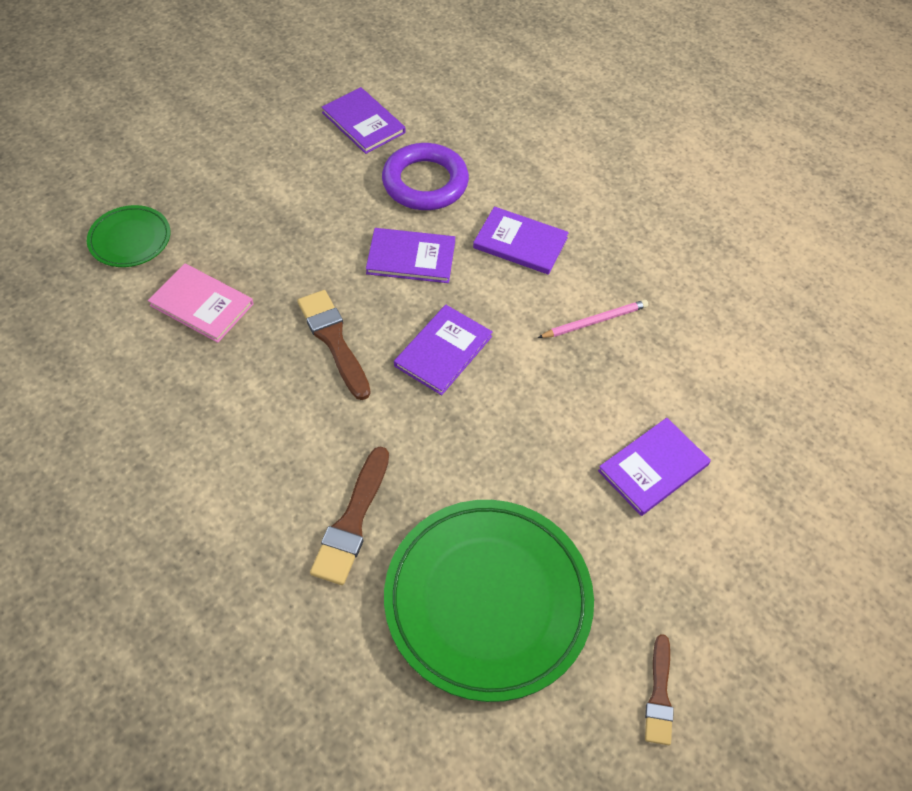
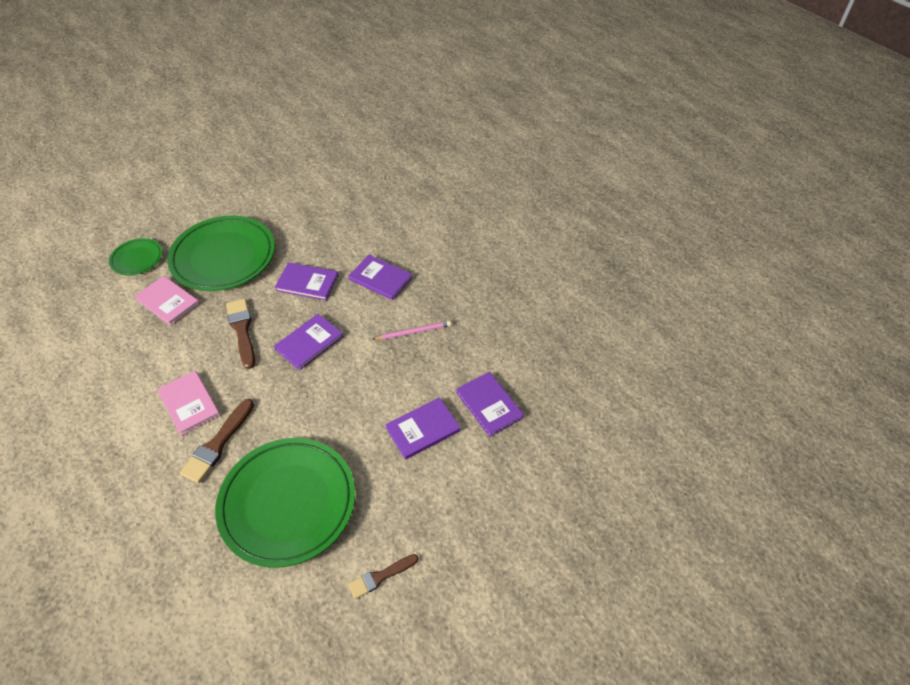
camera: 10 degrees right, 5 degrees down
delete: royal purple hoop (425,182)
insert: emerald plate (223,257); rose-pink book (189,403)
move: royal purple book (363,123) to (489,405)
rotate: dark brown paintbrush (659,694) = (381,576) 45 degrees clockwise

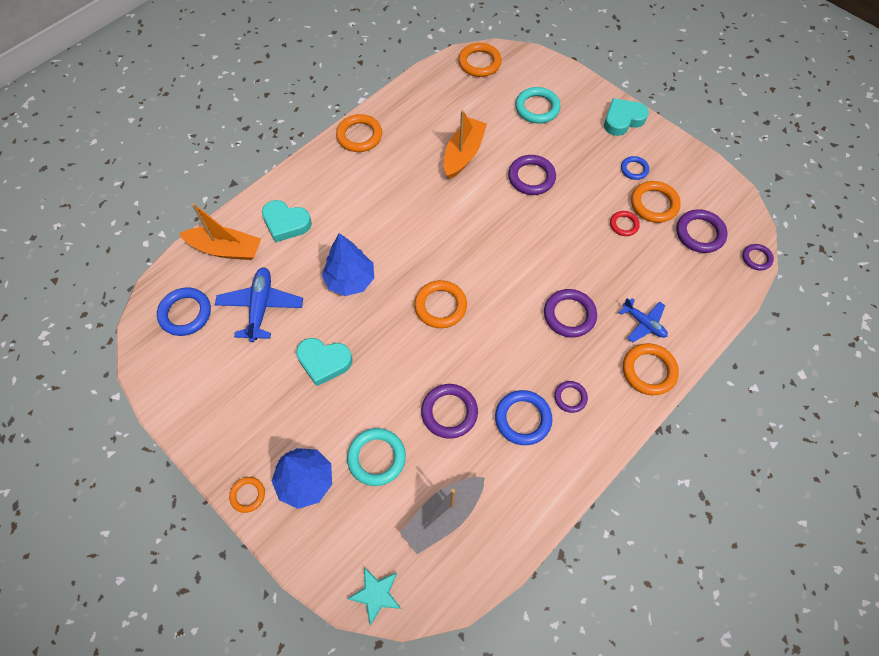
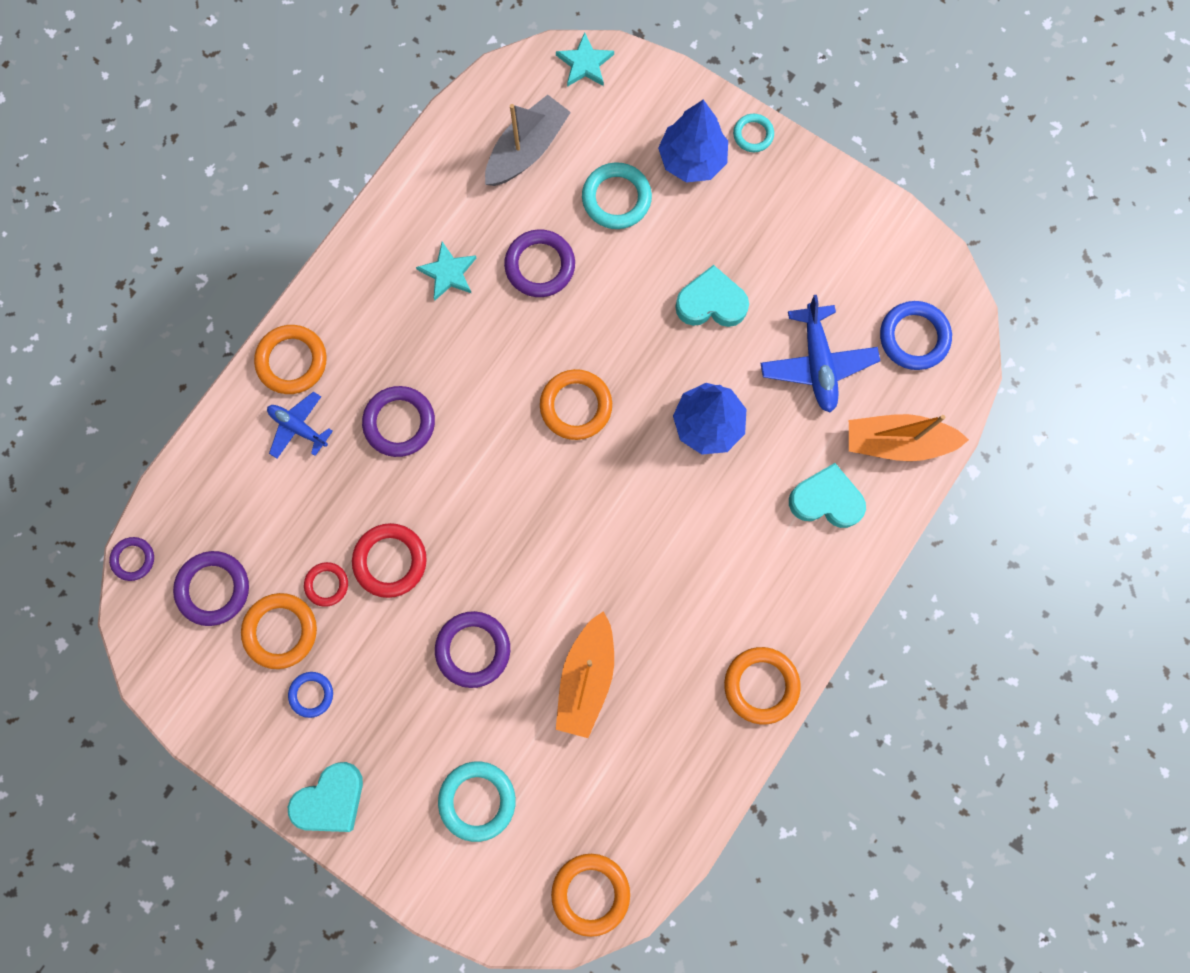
camera: 170 degrees right, 15 degrees up
delete: royal purple hoop (570,397)
insert: crimson hoop (390,561)
replace: blue hoop (523,419) to aqua star (448,273)
recolor: bright orange hoop (248,495) to aqua hoop (753,135)

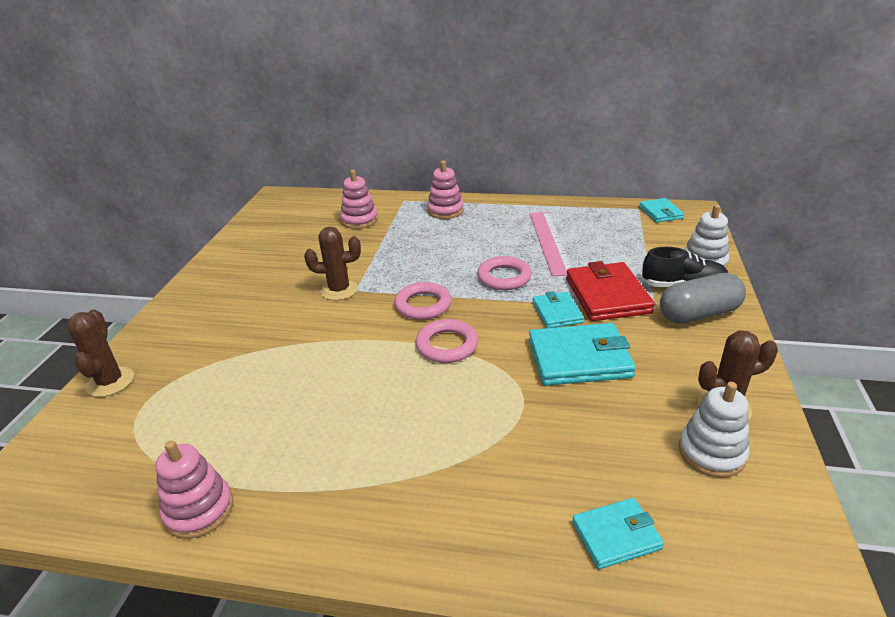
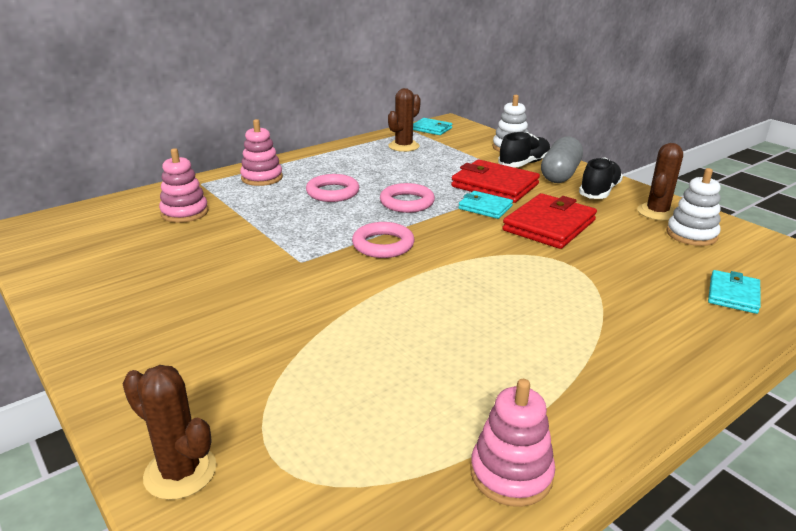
camera: 50 degrees left, 5 degrees down
delete: rose-pink ruler (550,242)
insert: black lace-up shoe (599,191)
move: dark brown prickly plant (339,290) to (403,146); rose-pink hoop (447,345) to (332,192)
recolor: aqua wallet (579,359) to crimson wallet (549,225)

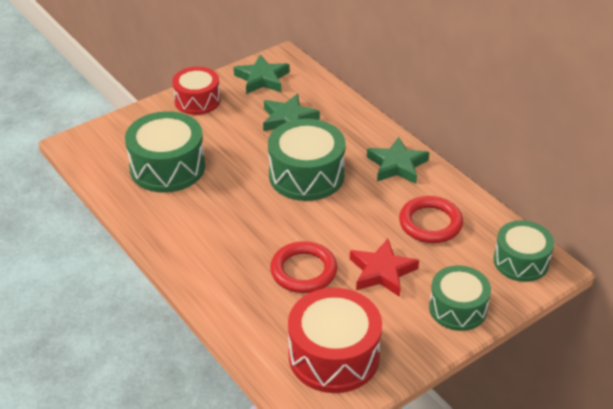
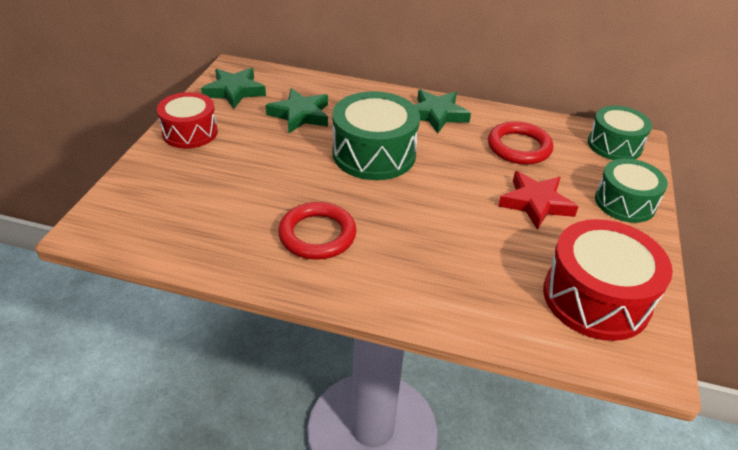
camera: 40 degrees left, 0 degrees up
delete: emerald toy drum (167,167)
move: crimson hoop (303,271) to (317,235)

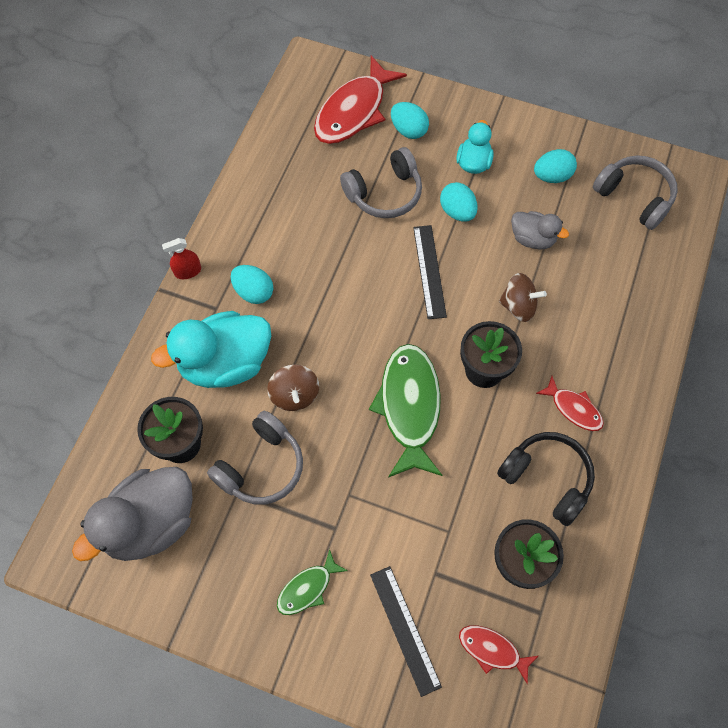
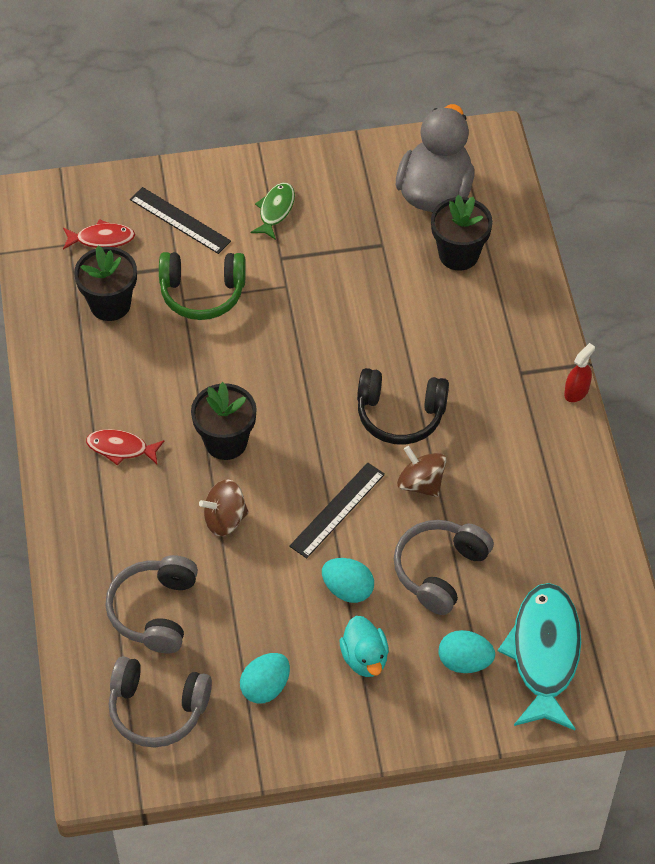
camera: 150 degrees right, 10 degrees down
delete: grey rubber duck (532,239); aqua egg (254,292); aqua rubber duck (225,363); emerald fish (409,407)
insert: emerald over-ear headphones (202,293)
move: dark brown whirligig (294,395) to (421,483); grey over-ear headphones (261,467) to (154,611); black over-ear headphones (547,479) to (400,415)
recolor: crimson fish (353,111) to aqua fish (544,654)
rotate: black ruler (429,271) = (337,510) 75 degrees clockwise

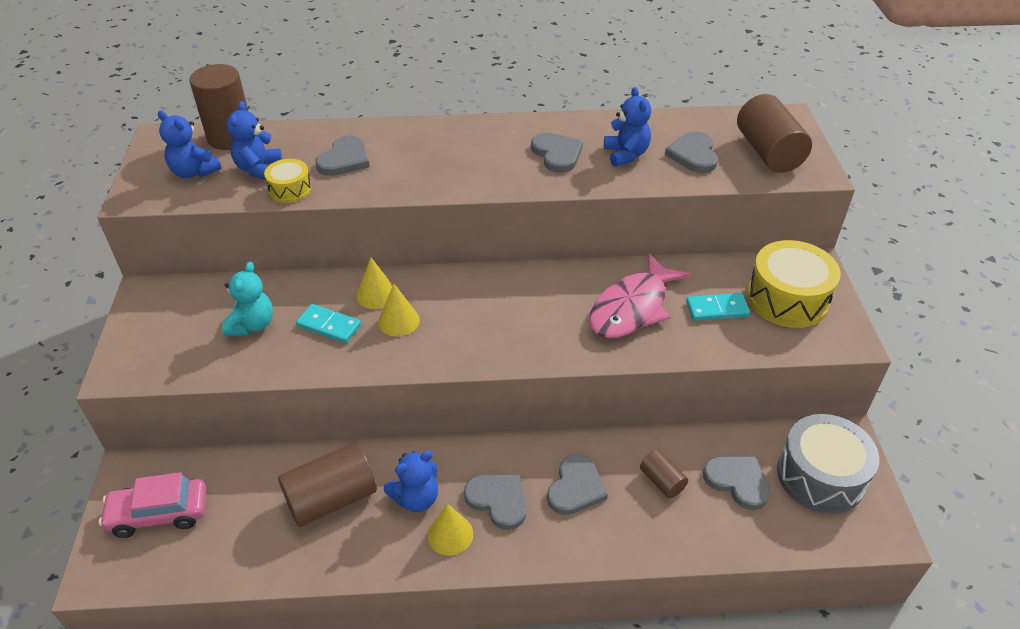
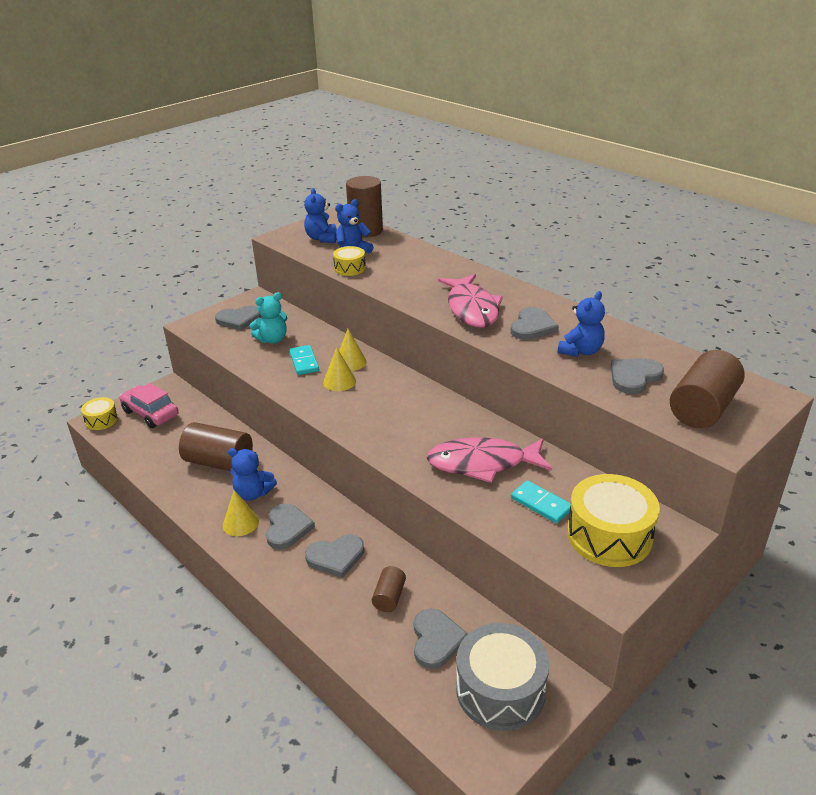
camera: 50 degrees right, 10 degrees down
insert: rose-pink fish (472,309); yellow toy drum (101,420)
move: grey heart shape (344,159) to (239,319)

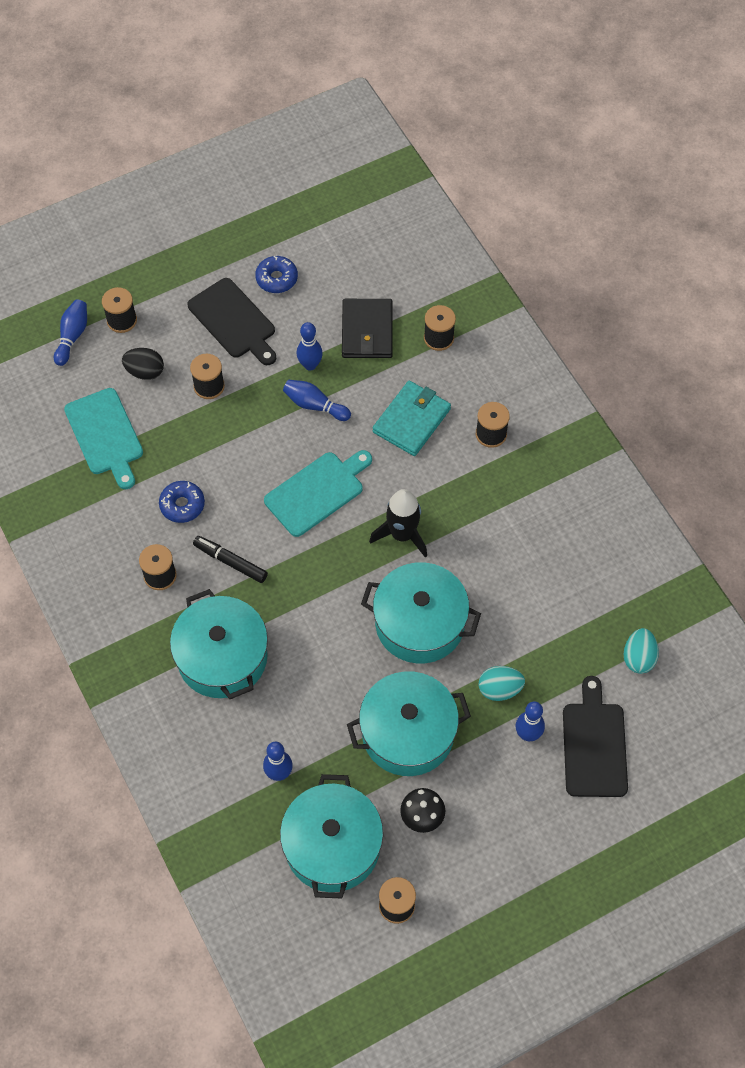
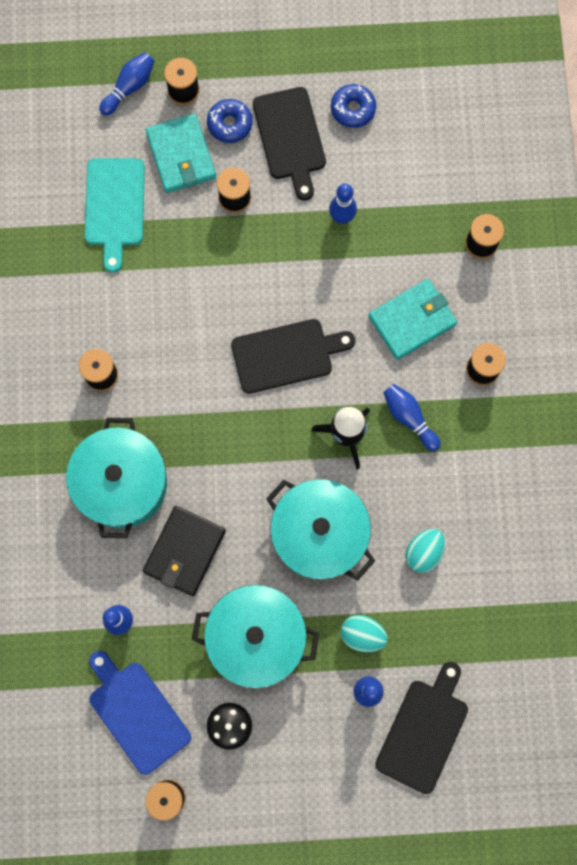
camera: 25 degrees right, 15 degrees up
delete: black marker pen (230,562)
move: black wallet (367,331) to (184,551); blue tenpin (315,405) to (409,418); blue donut (182,505) to (230,124); aqua egg (638,658) to (423,552)
replace: black egg (145,372) to aqua wallet (181,155); aqua cooking pot (332,846) to blue bread board (137,713)
recolor: aqua bread board (317,492) to black bread board (286,355)

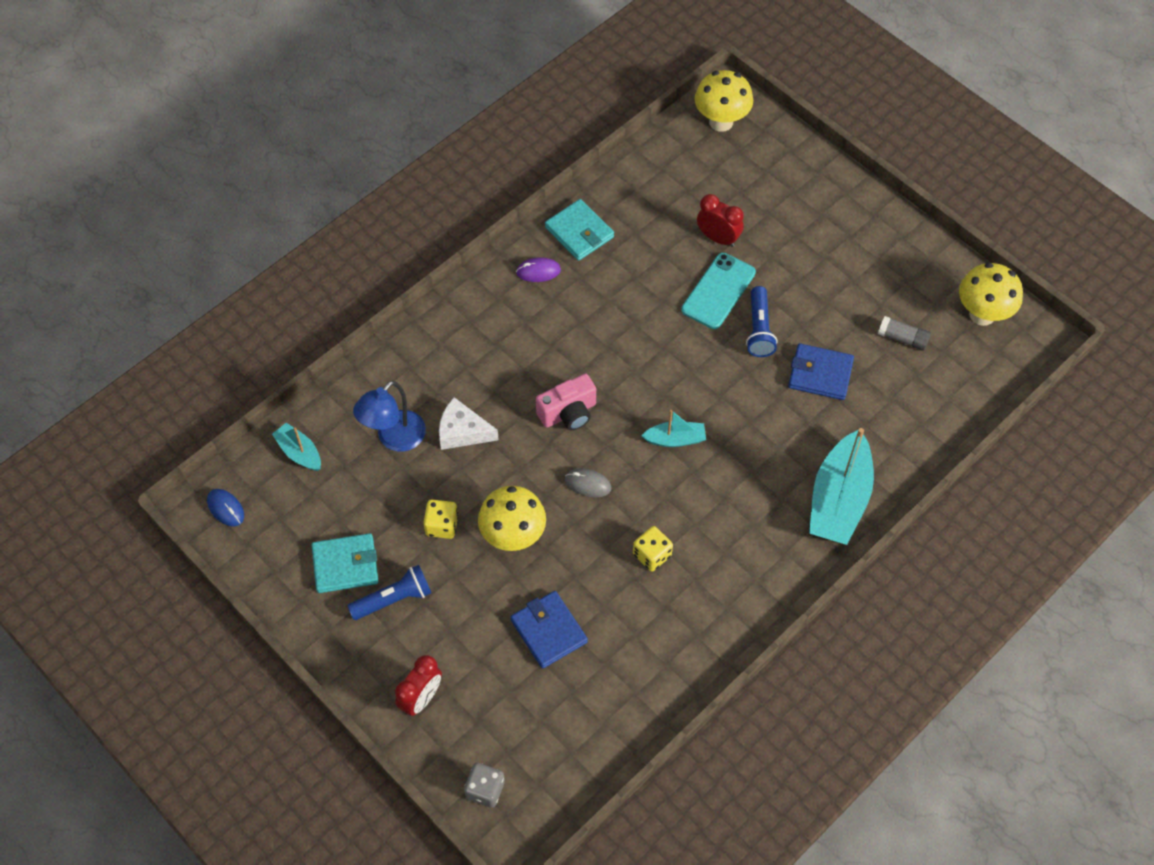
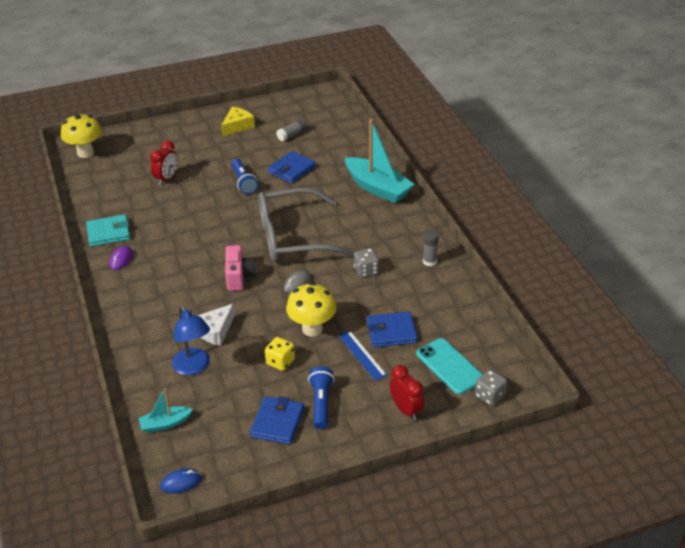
camera: 65 degrees left, 20 degrees down
delete: yellow fungus (982,314)
insert: yellow piece of cheese (237,126); grey glue (429,261); blue ruler (362,355)
move: aqua mobile phone (718,291) to (449,366)
replace: aqua sailboat (675,439) to grey spectacles (293,237)
recolor: yellow game die (652,555) to grey game die (366,271); aqua wallet (345,565) to blue wallet (277,422)
rotate: crimson clock (718,238) = (166,179) 150 degrees clockwise; blue torch (759,329) = (243,182) 45 degrees clockwise

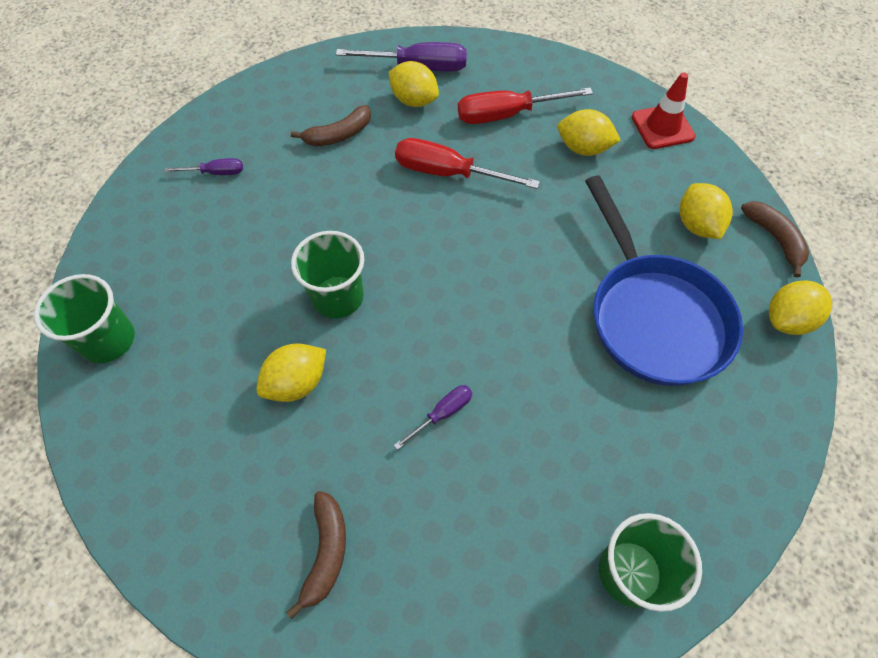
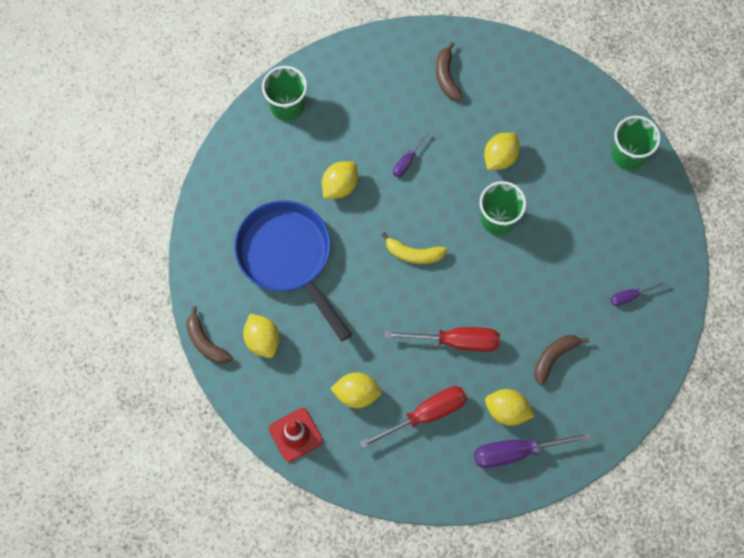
camera: 165 degrees right, 10 degrees up
insert: yellow banana fruit (413,254)
move: yellow citrus fruit (787,320) to (340,186)

